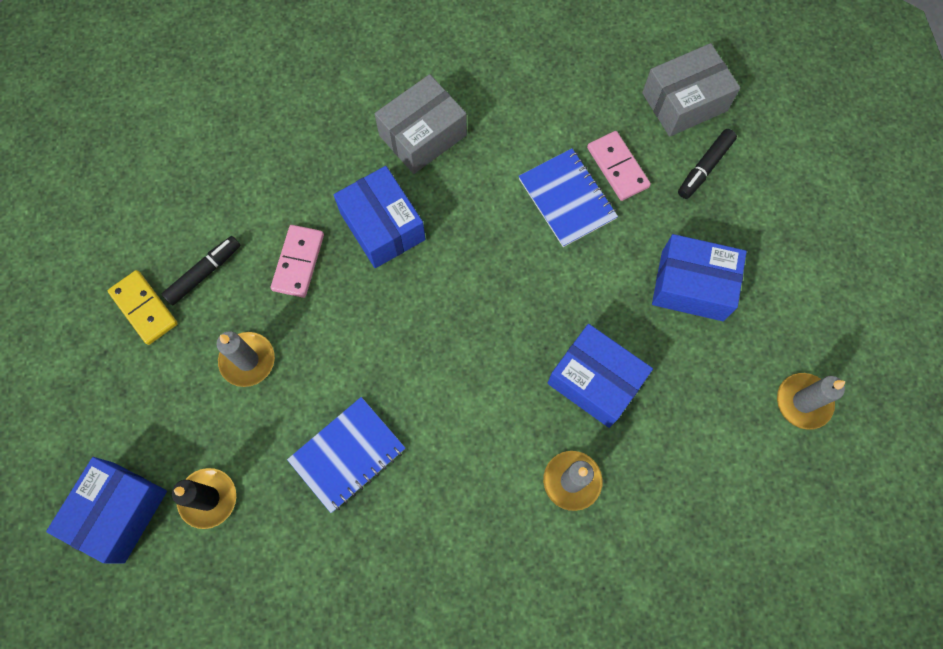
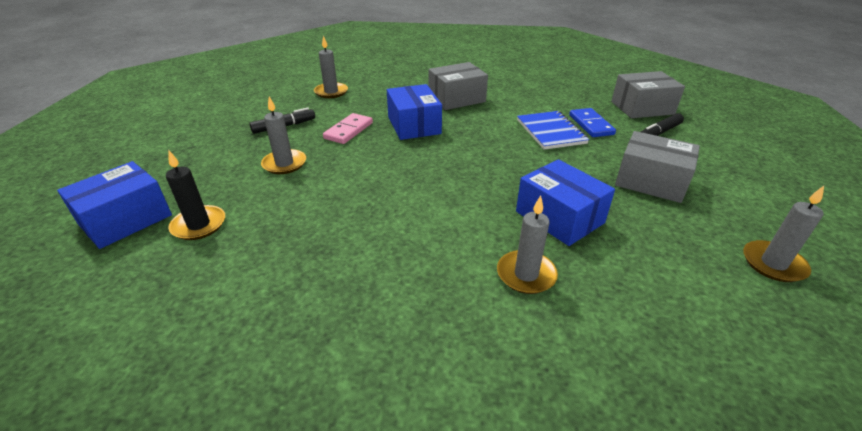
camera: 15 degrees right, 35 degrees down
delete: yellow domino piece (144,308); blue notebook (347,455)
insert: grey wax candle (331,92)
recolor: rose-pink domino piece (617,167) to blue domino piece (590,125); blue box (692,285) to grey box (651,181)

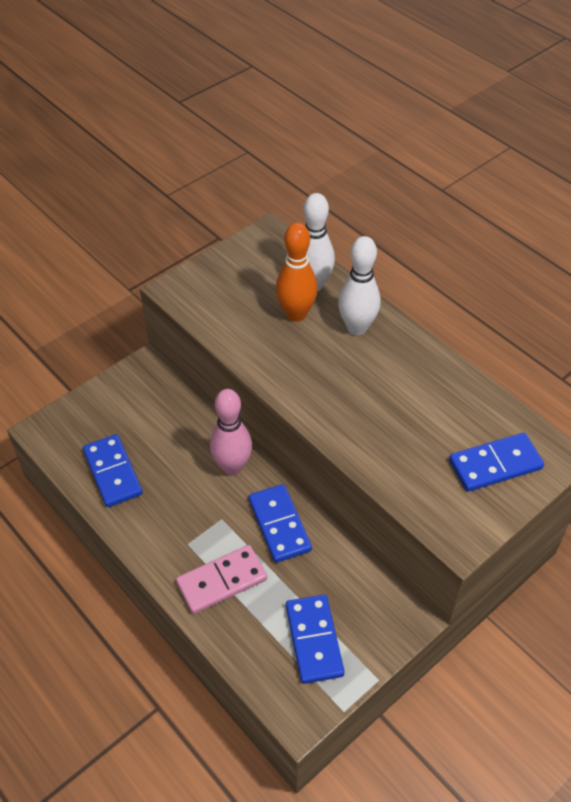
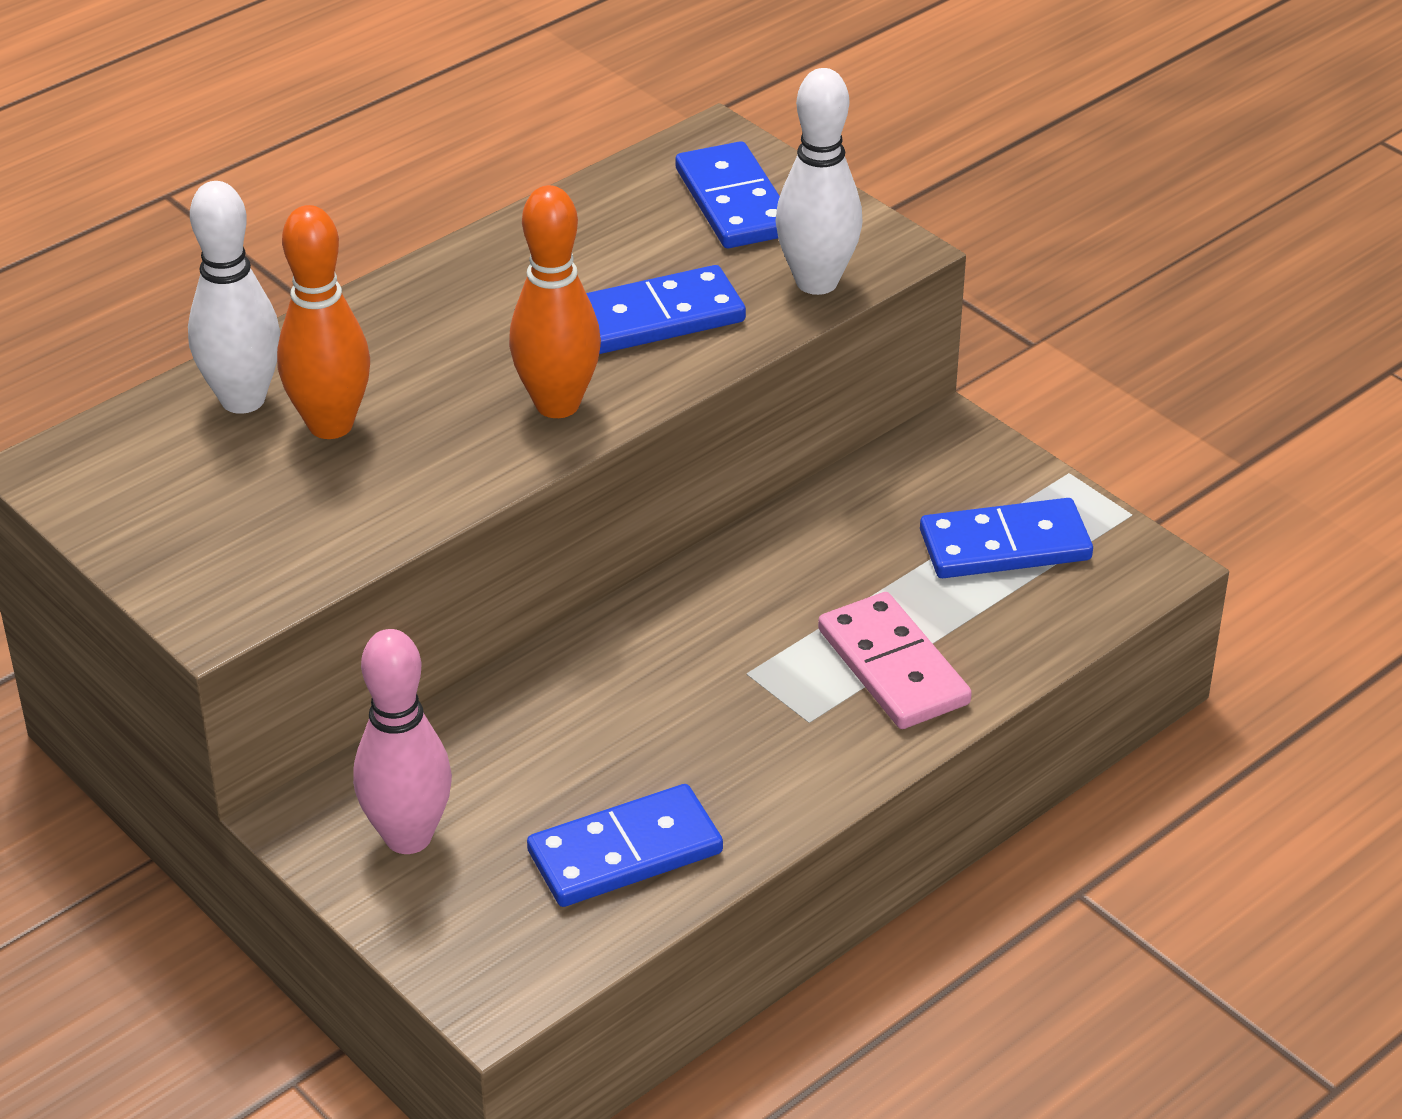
camera: 90 degrees left, 10 degrees down
insert: bright orange tenpin (557,404)
move: pure white tenpin (357,328) to (816,282); rose-pink tenpin (232,466) to (408,837); blue domino piece (279,525) to (658,317)

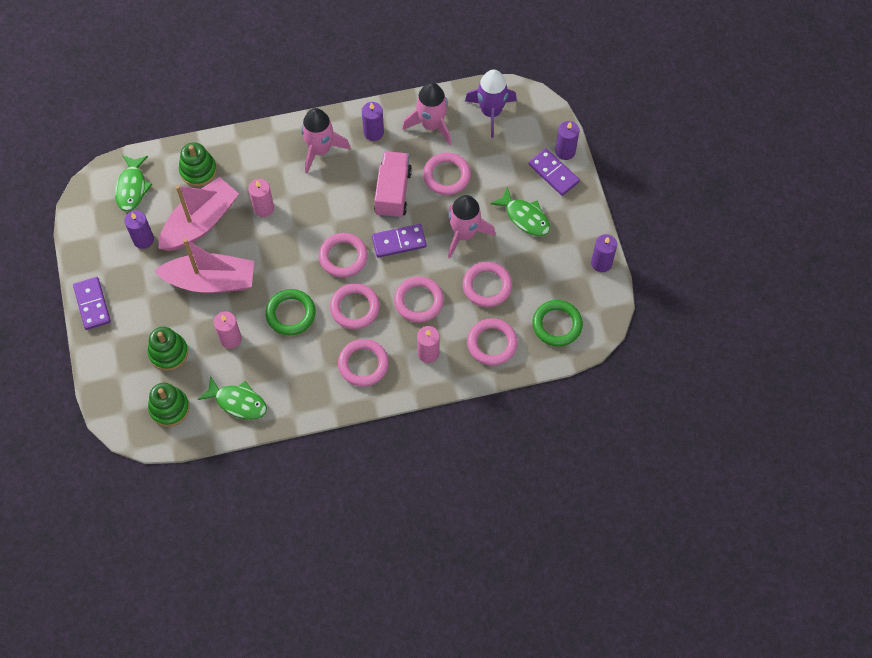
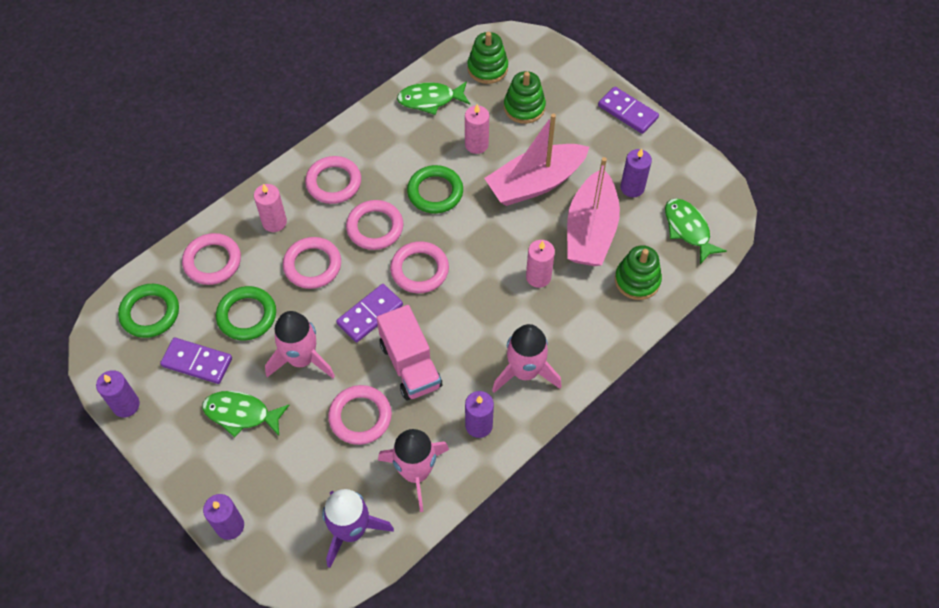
camera: 150 degrees right, 5 degrees down
move: royal purple domino piece (553,173) to (197,362)
recolor: rose-pink hoop (487,286) to emerald hoop (247,315)

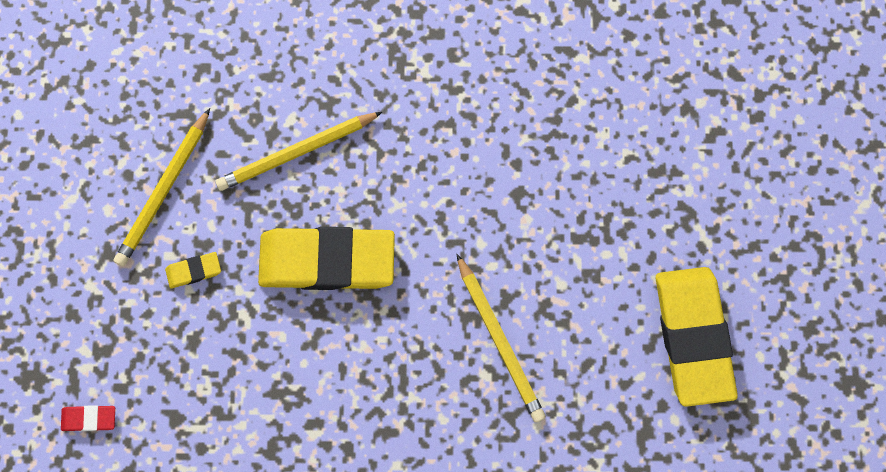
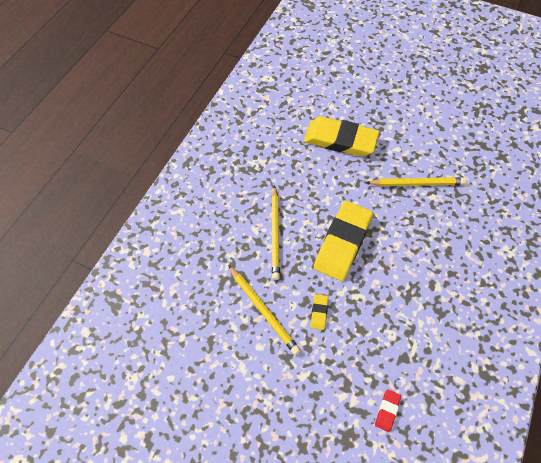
camera: 65 degrees left, 15 degrees down
move: yellow pencil eraser (693,337) to (340,140)

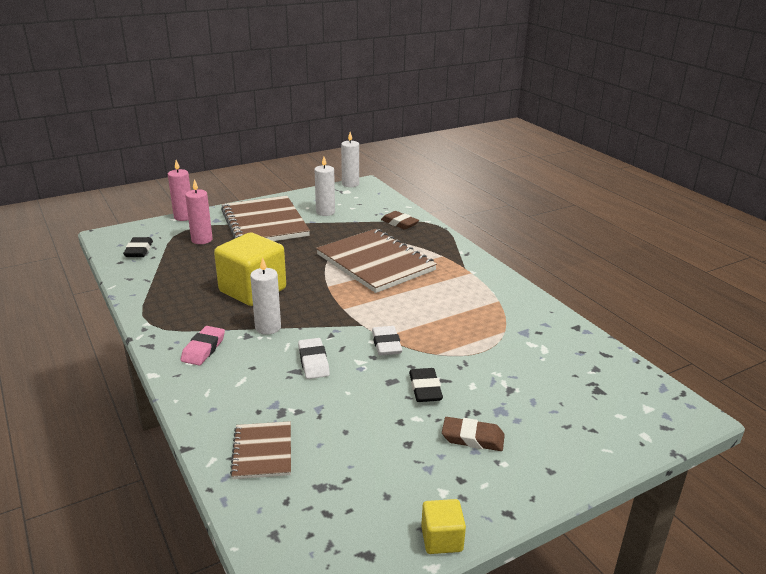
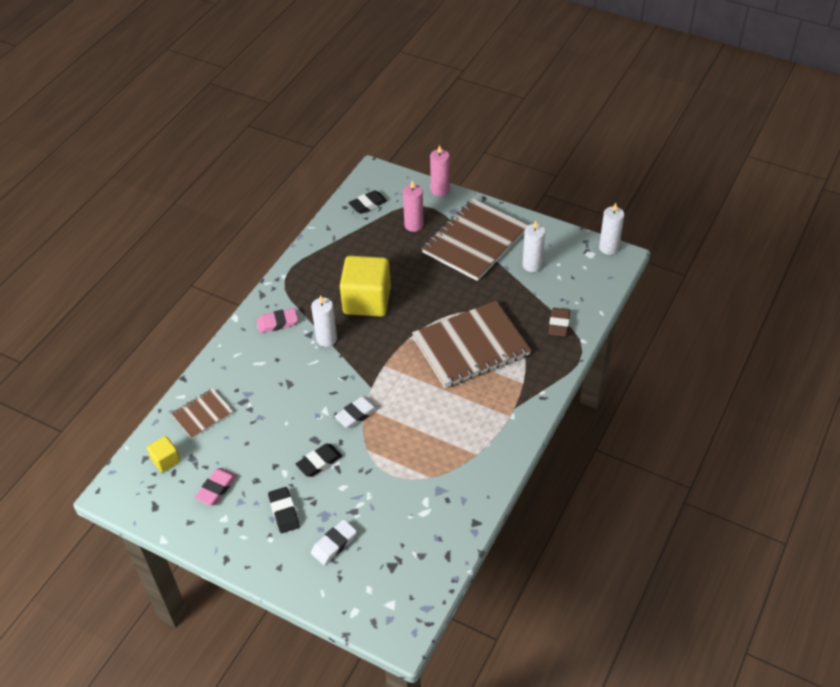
camera: 60 degrees right, 20 degrees up
insert: rose-pink pencil eraser (216,488)
move: pure white pencil eraser (313,362) to (334,544); yellow cube (441,539) to (166,460)
recolor: dark brown pencil eraser (472,438) to black pencil eraser (284,512)
rotate: dark brown notebook (375,262) = (471,346) 45 degrees clockwise

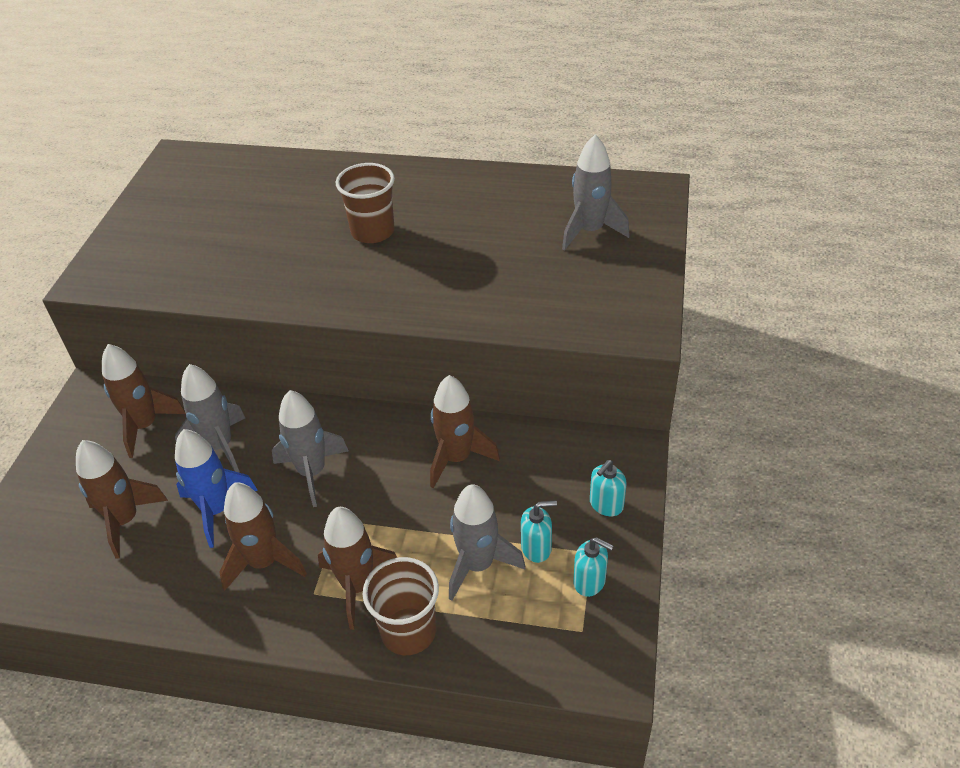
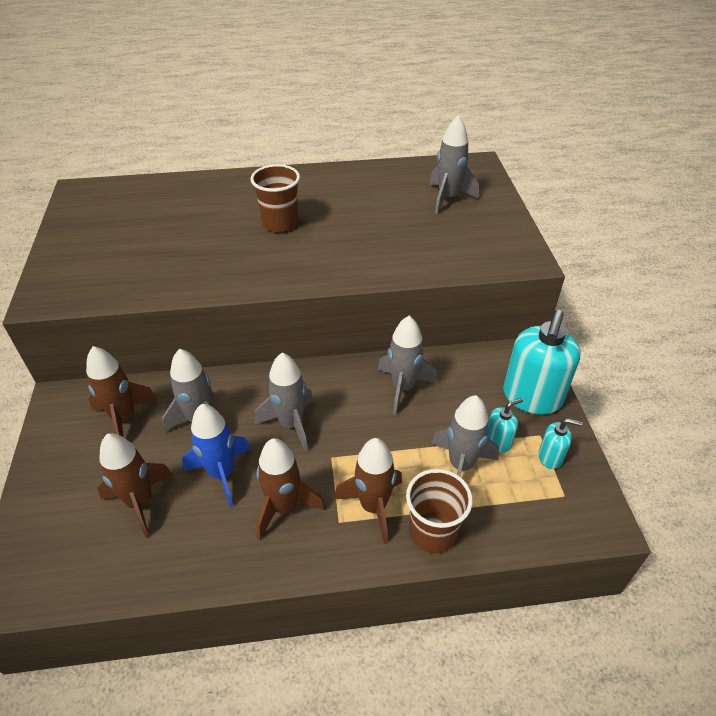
camera: 20 degrees left, 0 degrees up
recolor: dark brown rocket (457,458) to grey rocket (403,387)
resize: aqua soap dispenser (606,505) = (532,397) x2.10

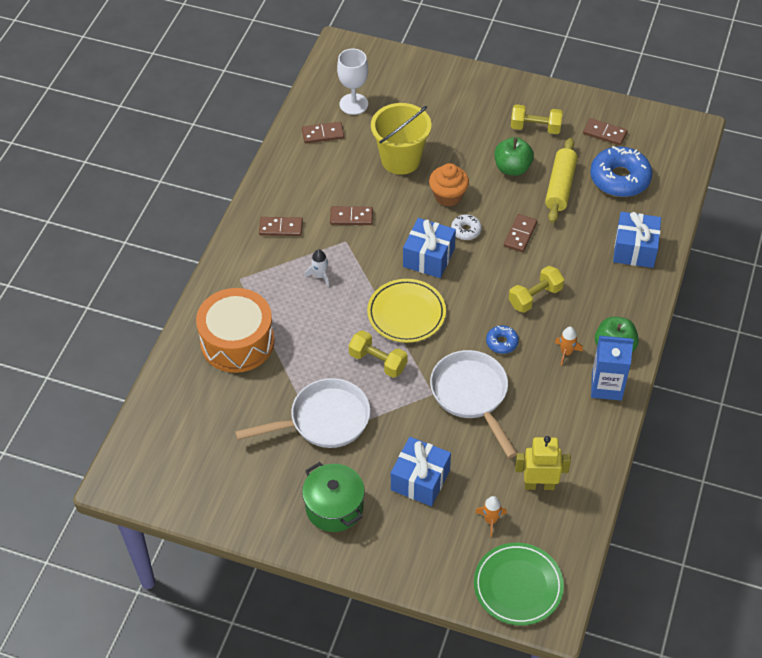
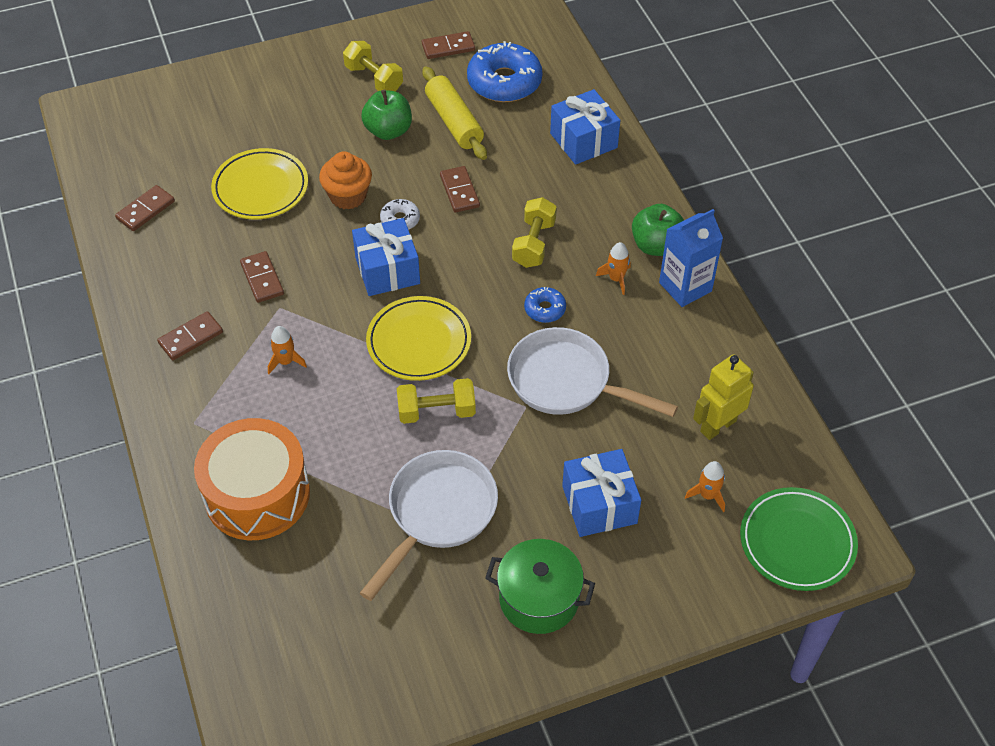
camera: 40 degrees left, 0 degrees up
delete: pure white wine glass (353,104)
replace: yellow pail (400,160) to yellow plate (260,188)
recolor: pure white rocket (320,276) to bright orange rocket (286,361)
rotate: yellow dumbbell (535,128) = (374,79) 75 degrees clockwise; dark brown domino piece (351,217) = (262,279) 75 degrees counterclockwise

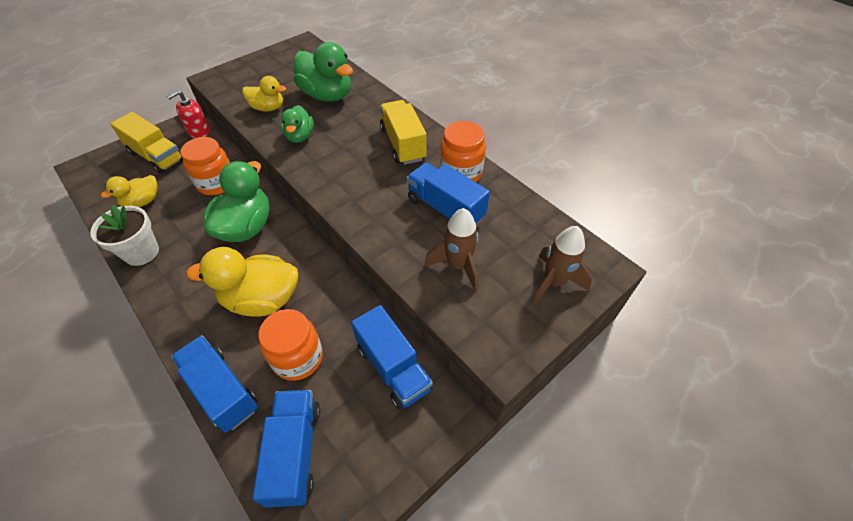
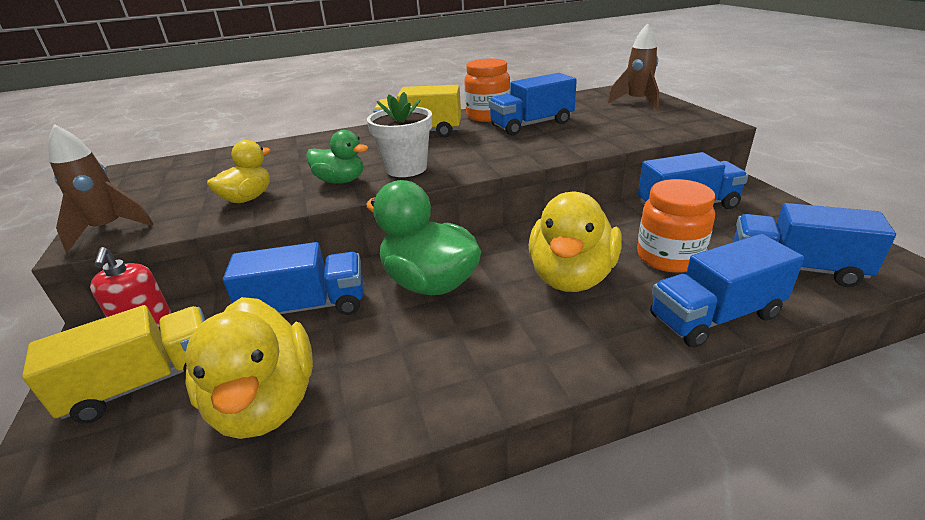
camera: 65 degrees left, 20 degrees down
delete: emerald rubber duck (327,95)
move: pure white flower pot (141,252) to (406,168); dark brown rocket (457,265) to (108,229)
replace: bright orange jam jar (216,183) to blue lorry (306,307)
resize: yellow rubber duck (142,202) = (265,403) x1.71

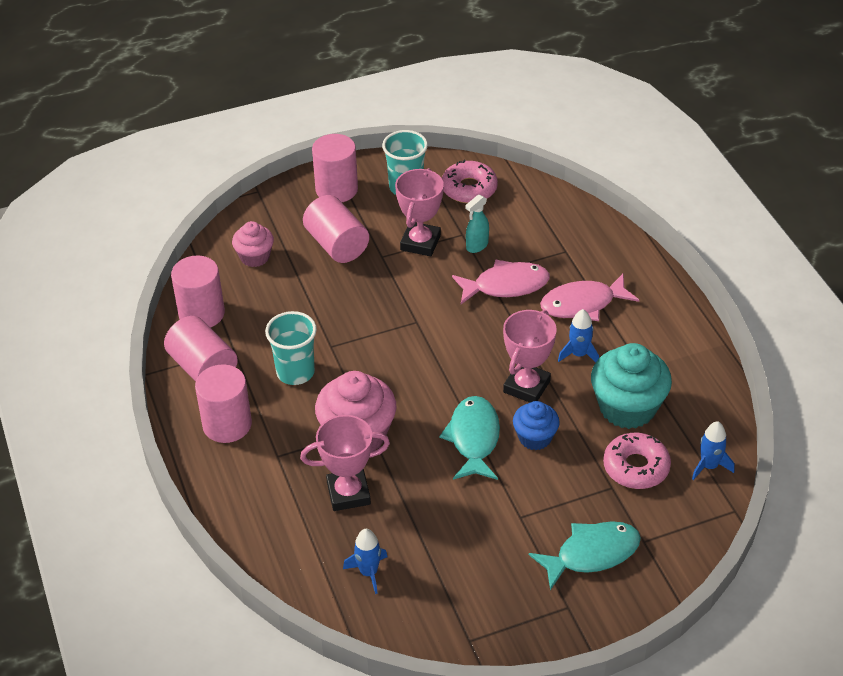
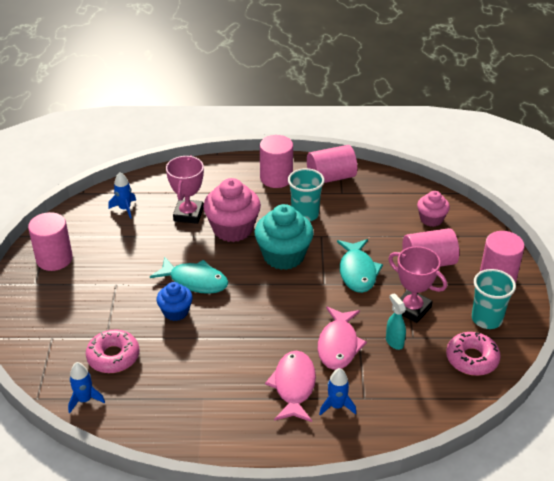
camera: 110 degrees right, 5 degrees down
delete: rose-pink prize cup (526,387)
move: rose-pink cylinder (201,313) to (54,259); blue rocket (579,354) to (337,406); aqua cupcake (627,407) to (283,256); aqua fish (592,554) to (357,272)

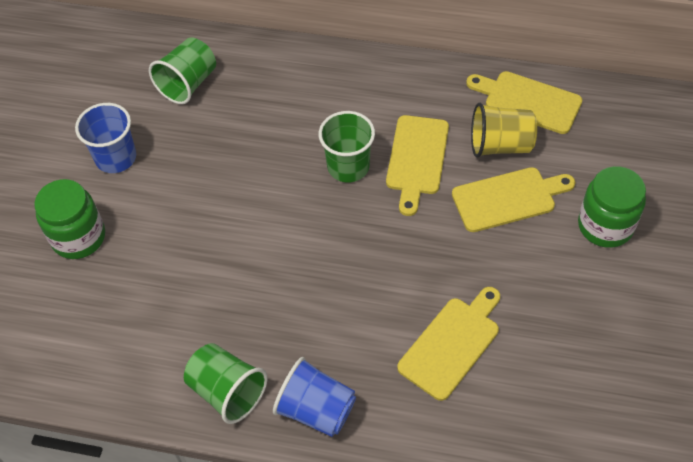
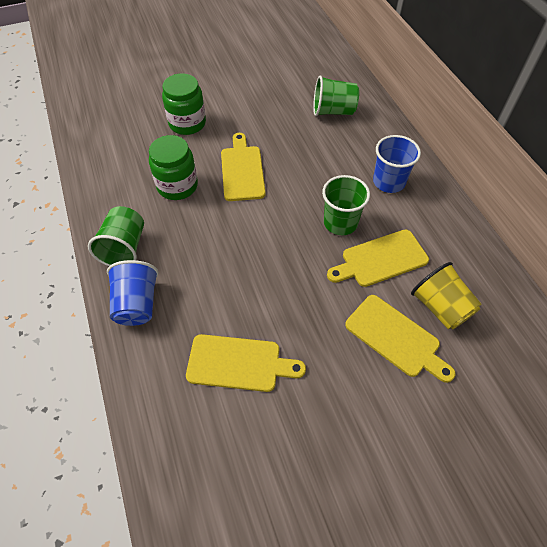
camera: 55 degrees right, 0 degrees up
move: yellow bread board (528,101) to (242,170); blue beaker (116,158) to (389,182); emerald jam jar (605,225) to (177,186)

